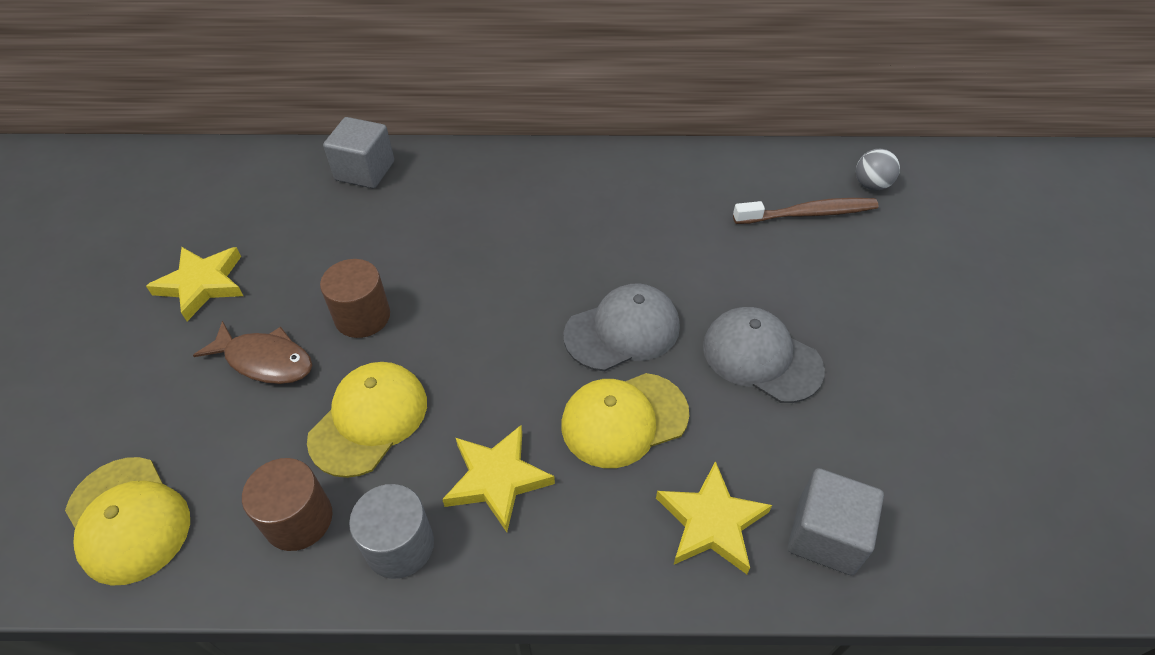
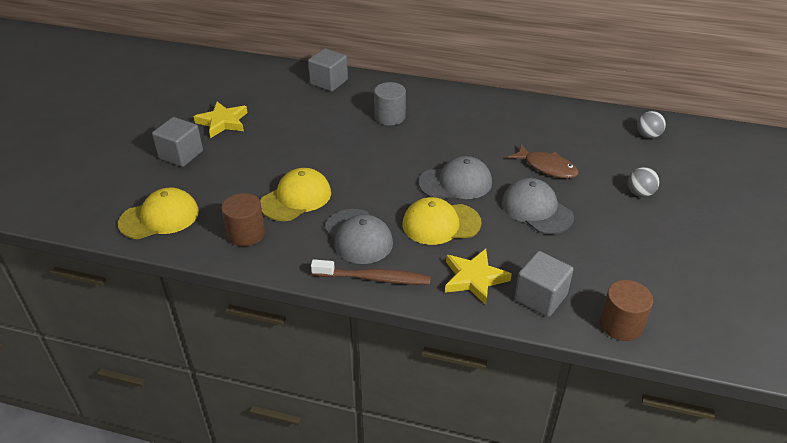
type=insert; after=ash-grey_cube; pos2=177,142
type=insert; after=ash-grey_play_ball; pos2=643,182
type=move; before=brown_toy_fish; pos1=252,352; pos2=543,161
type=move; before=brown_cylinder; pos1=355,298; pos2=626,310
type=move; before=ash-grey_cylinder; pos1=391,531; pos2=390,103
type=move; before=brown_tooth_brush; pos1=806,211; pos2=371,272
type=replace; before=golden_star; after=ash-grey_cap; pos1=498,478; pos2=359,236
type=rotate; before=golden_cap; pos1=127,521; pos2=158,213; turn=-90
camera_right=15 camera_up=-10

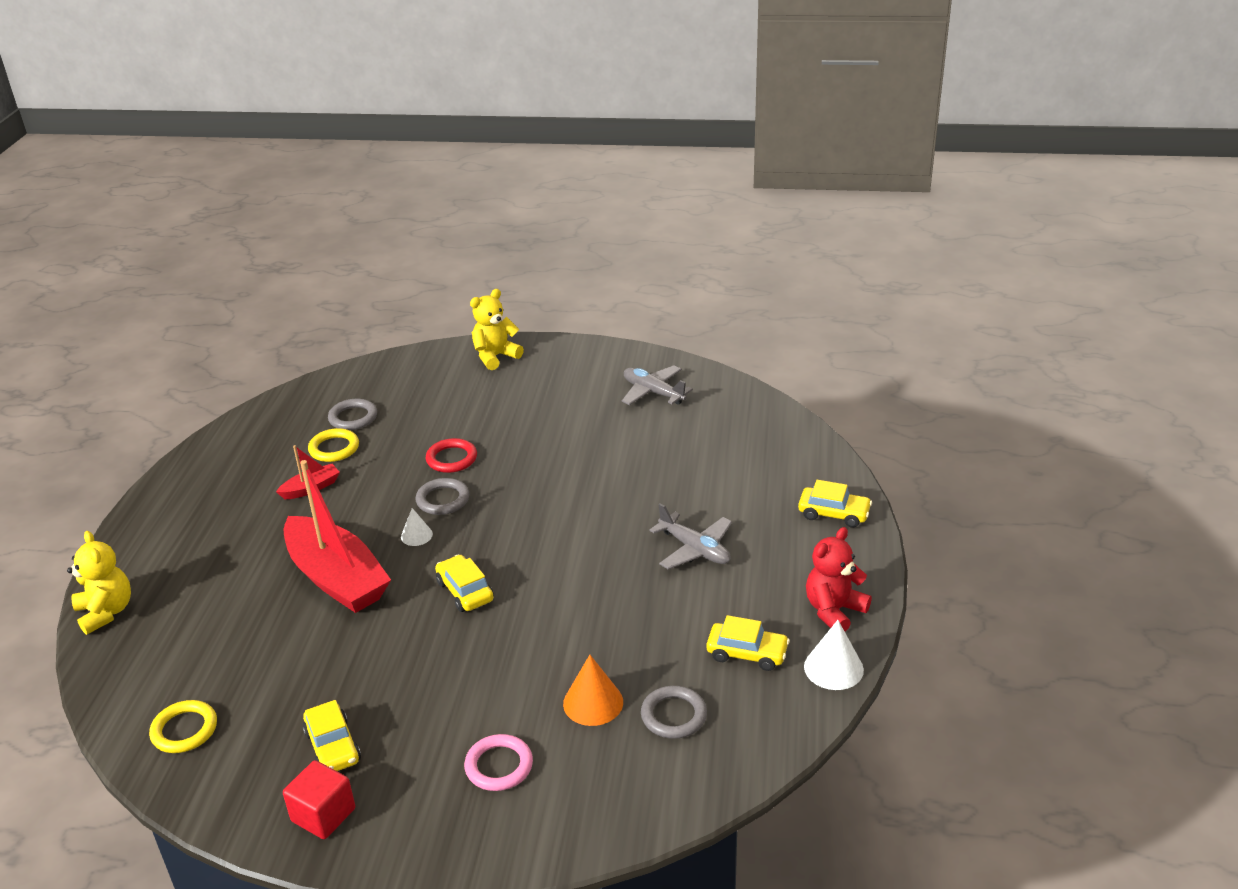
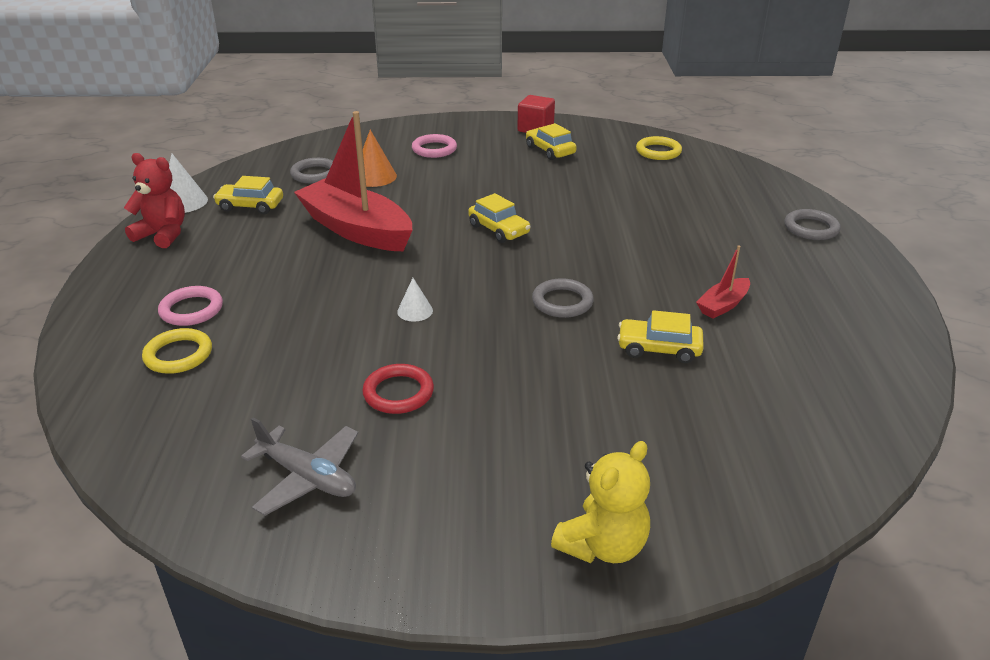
type=delete; before=golden_teddy; pos1=99,583
type=delete; before=ash-grey_aeroplane; pos1=691,536
type=insert; after=pink_hoop; pos2=190,306
type=move; before=red_toy_boat; pos1=337,536; pos2=353,181
type=move; before=golden_hoop; pos1=333,445; pos2=177,351
type=move; before=ash-grey_hoop; pos1=352,414; pos2=812,224
type=move; before=white_solid_cone; pos1=417,527; pos2=415,300
type=move; before=red_hoop; pos1=451,455; pos2=398,389
type=move; before=golden_car; pos1=835,504; pos2=660,336
type=rotate; before=red_teddy; pos1=839,579; pos2=154,200; turn=-105
camera_right=170 camera_up=0

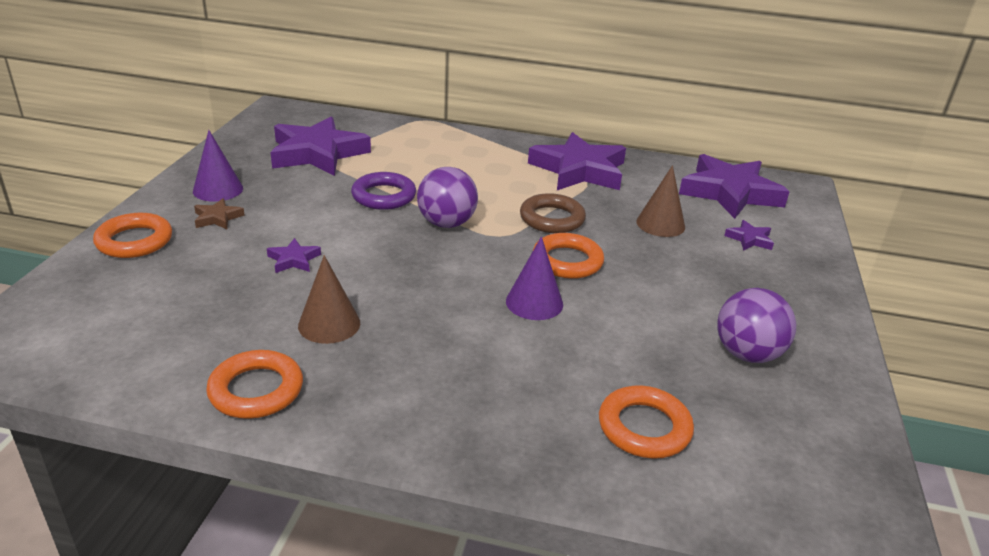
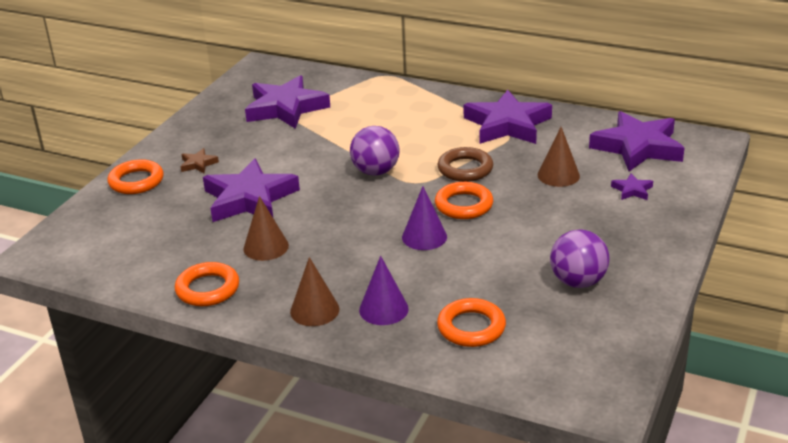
type=delete; before=violet_hoop; pos1=383,191
type=insert; after=brown_solid_cone; pos2=314,291
type=move; before=violet_solid_cone; pos1=218,165; pos2=384,290
type=resize; before=violet_star; pos1=294,255; pos2=251,190; scale=2.38
camera_right=15 camera_up=0

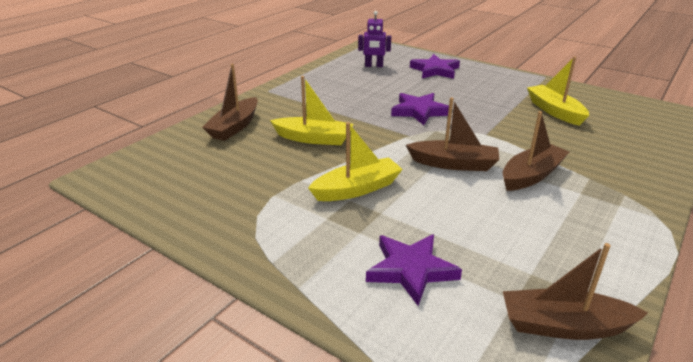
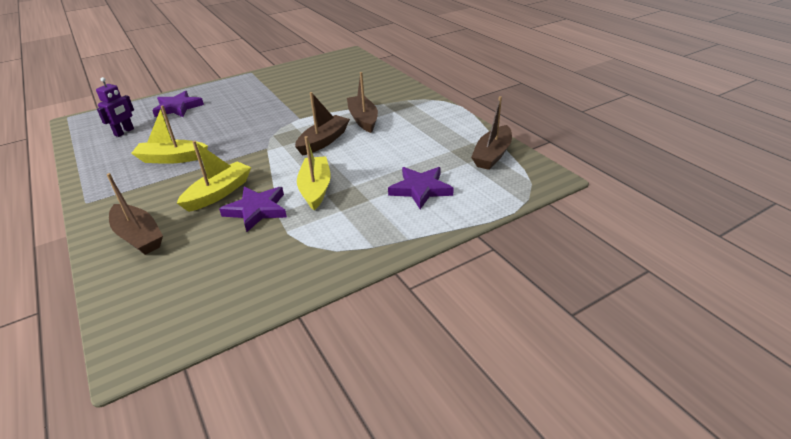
type=move; before=violet_star; pos1=420,109; pos2=253,209
type=move; before=golden_toy_boat; pos1=558,91; pos2=169,134
camera_right=-65 camera_up=5

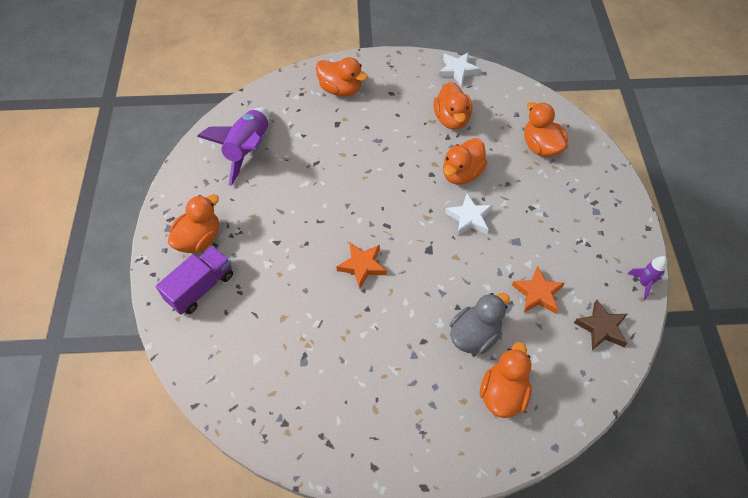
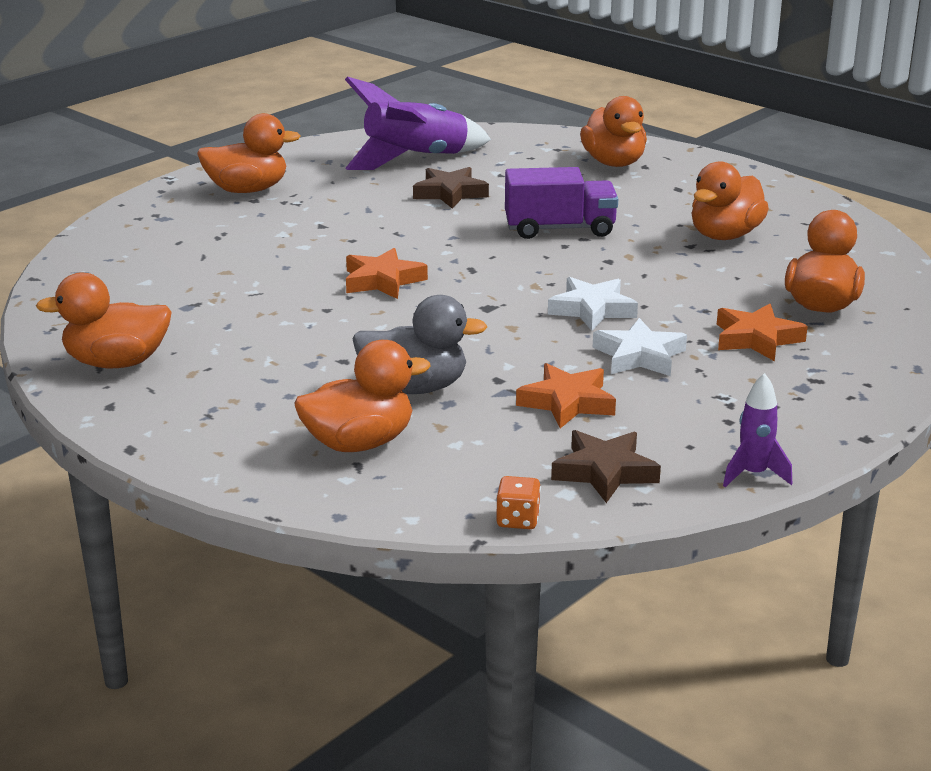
type=insert; after=brown_star; pos2=451,188
type=insert; after=orange-coloured_dice; pos2=518,502
type=insert; after=orange-coloured_star; pos2=762,332
type=move; before=violet_toy_truck; pos1=194,280; pos2=561,203
type=move; before=white_star; pos1=459,69; pos2=640,347
type=move; before=orange-coloured_duck; pos1=465,161; pos2=104,320
camera_right=45 camera_up=-30

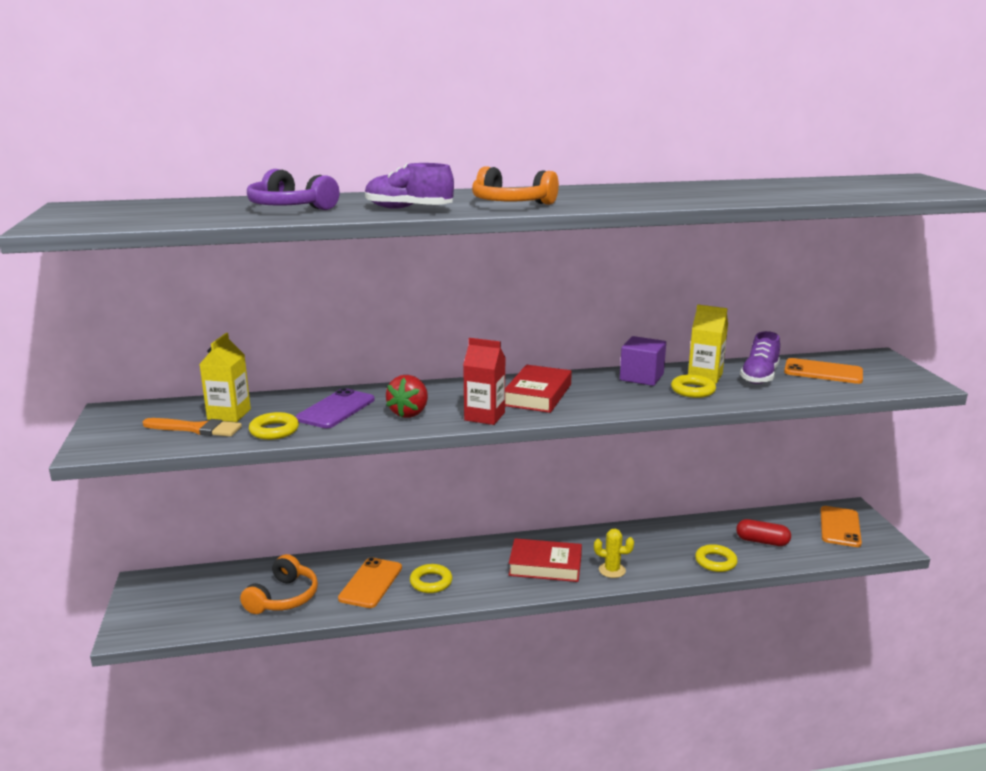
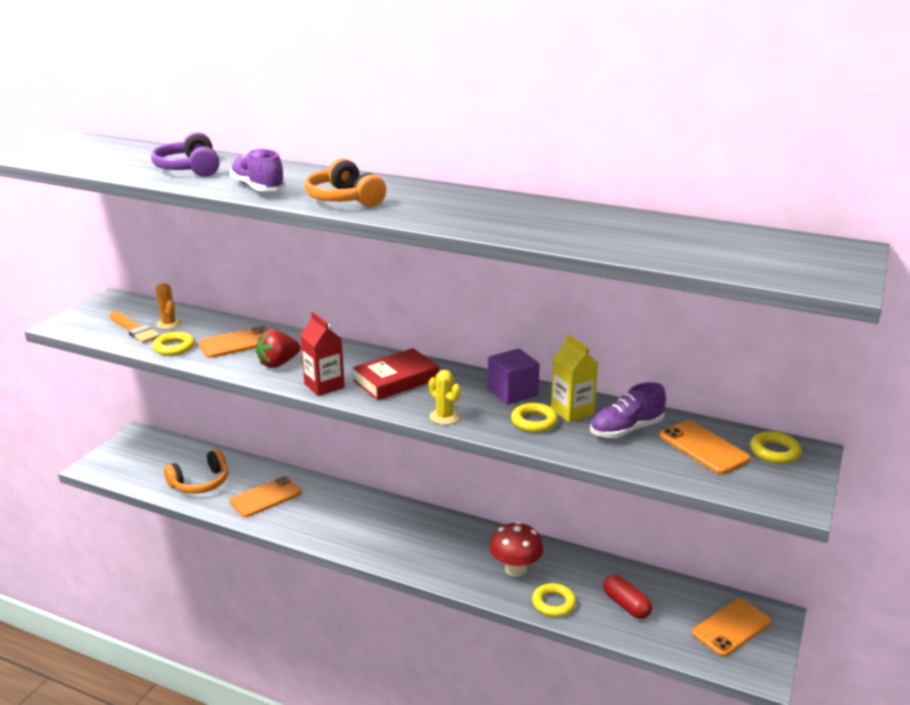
type=delete; before=red_hardcover; pos1=545,560
type=insert; after=red_mushroom; pos2=516,549
type=move; before=golden_hoop; pos1=431,578; pos2=776,447
type=move; before=golden_saguaro_cactus; pos1=614,553; pos2=445,397
type=replace; before=golden_juice_carton; after=orange-coloured_saguaro_cactus; pos1=225,377; pos2=169,306
type=recolor; before=violet_phone; after=orange-coloured_phone; pos1=335,408; pos2=233,342
camera_right=35 camera_up=5

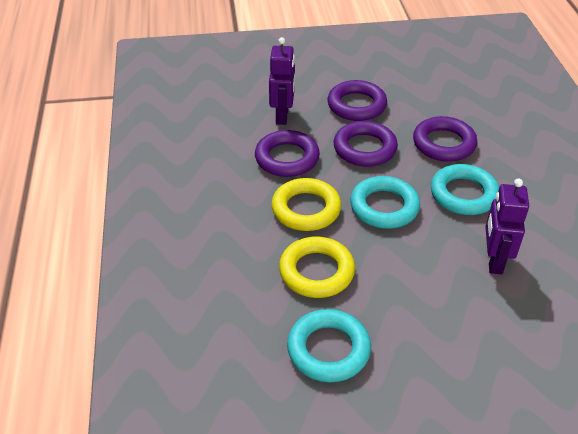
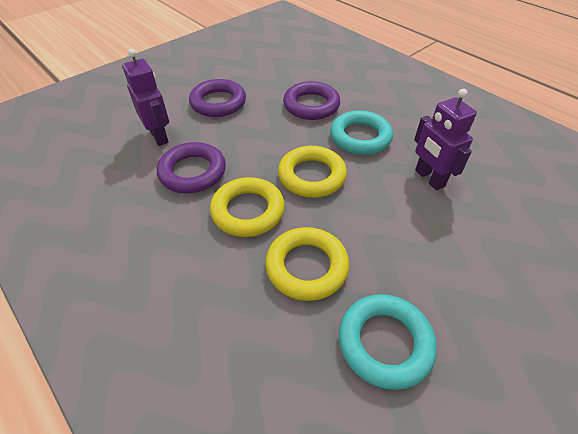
type=delete; before=violet_hoop; pos1=365,144
type=recolor; before=turquoise_hoop; after=golden_hoop; pos1=385,202; pos2=312,172
camera_right=-35 camera_up=5

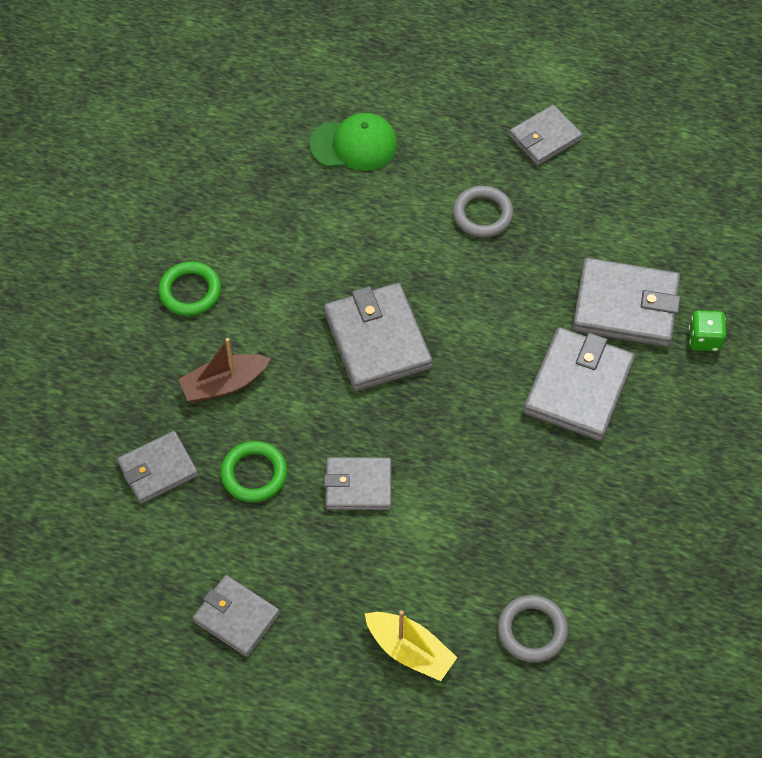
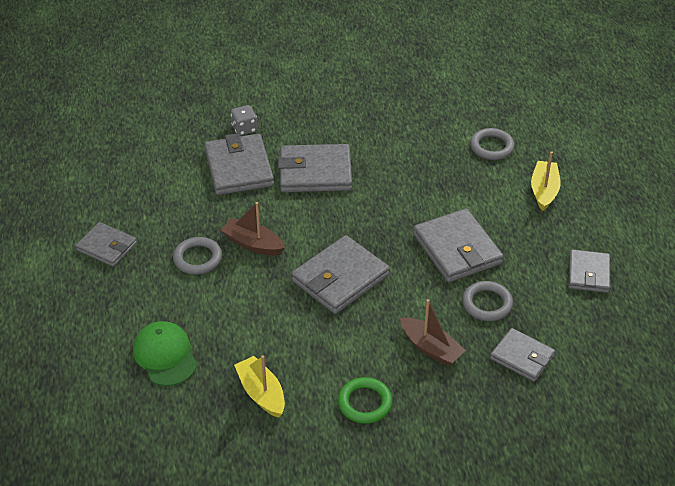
type=insert; after=brown_toy_boat; pos2=253,229
type=insert; after=golden_toy_boat; pos2=259,386
type=recolor; before=emerald_hoop; after=ash-grey_hoop; pos1=253,471; pos2=487,301
type=recolor; before=emerald_dice; after=ash-grey_dice; pos1=707,330; pos2=244,120
type=resize; before=ash-grey_billfold; pos1=357,483; pos2=458,245; scale=1.59
camera_right=-115 camera_up=-15

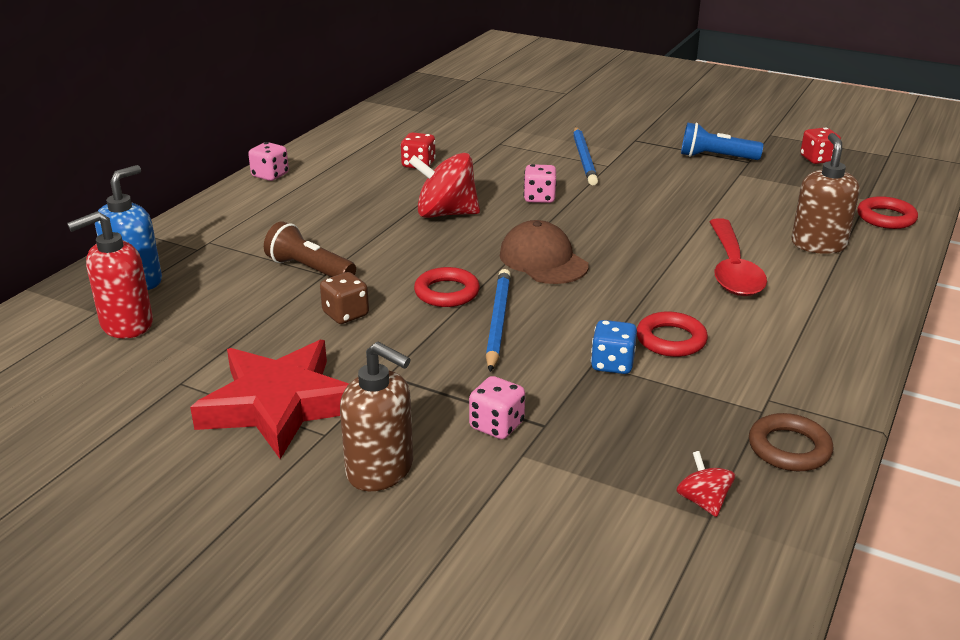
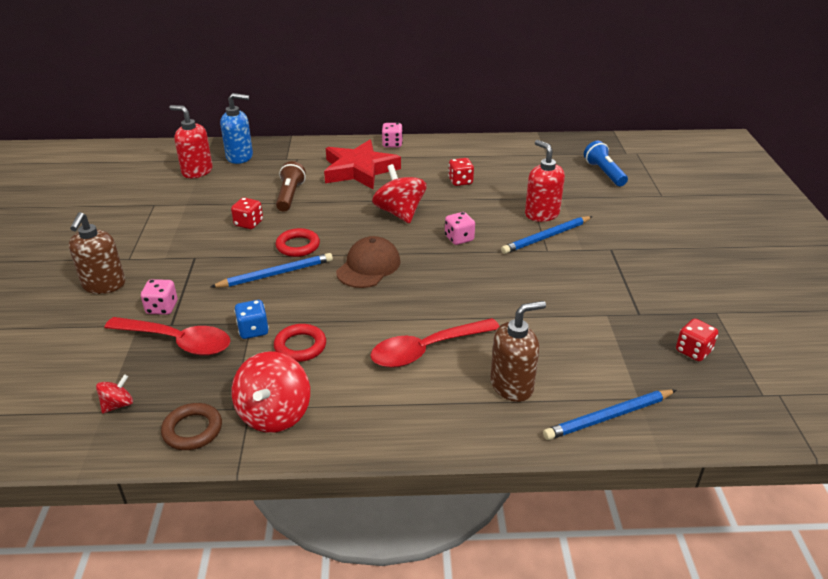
type=insert; after=red_tablespoon; pos2=167,336
type=insert; after=red_toy_top; pos2=270,392
type=insert; after=red_soap_pump; pos2=545,181
type=move; before=red_star; pos1=269,399; pos2=362,164
type=move; before=cobalt_flashlight; pos1=722,141; pos2=606,163
type=replace; before=red_hoop; after=cobalt_wooden_pencil; pos1=887,212; pos2=609,415
type=recolor; before=brown_dice; after=red_dice; pos1=344,298; pos2=247,213
camera_right=60 camera_up=5

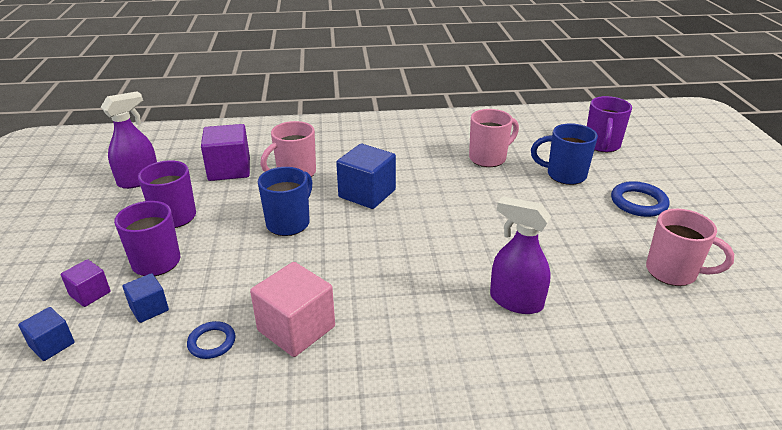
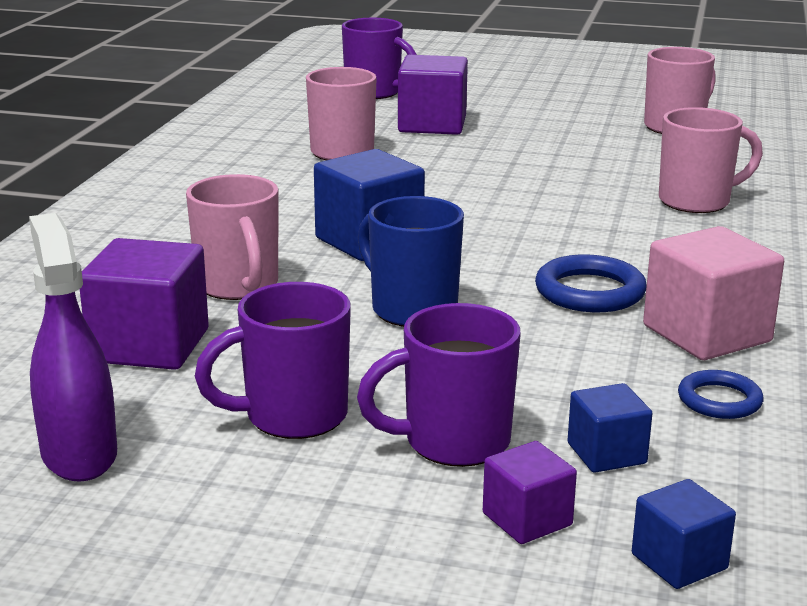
type=move; before=cobalt_hoop; pos1=640,199; pos2=591,283
type=replace; before=violet_sprayer; after=pink_mug; pos1=520,255; pos2=711,160
type=replace; before=cobalt_mug; after=violet_cube; pos1=564,154; pos2=433,95
camera_right=-70 camera_up=-10

